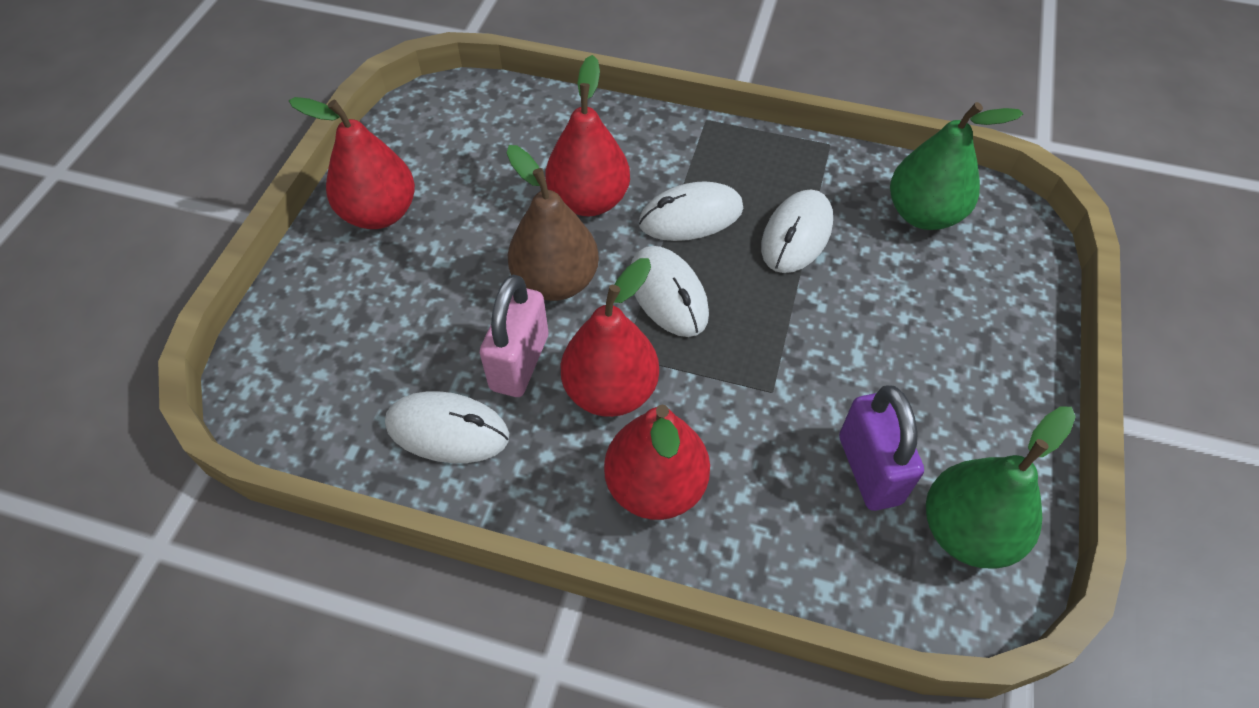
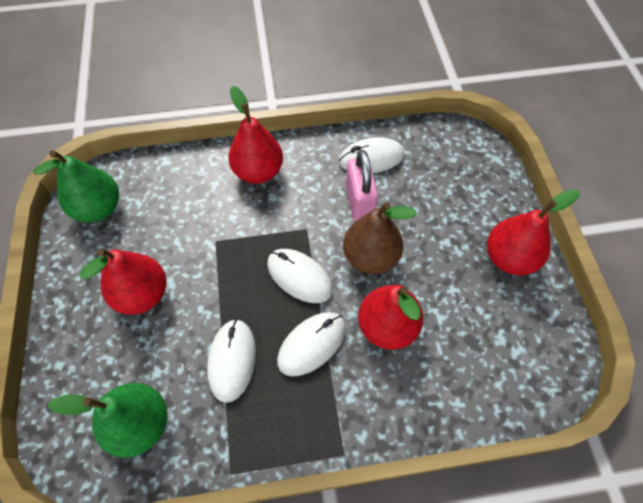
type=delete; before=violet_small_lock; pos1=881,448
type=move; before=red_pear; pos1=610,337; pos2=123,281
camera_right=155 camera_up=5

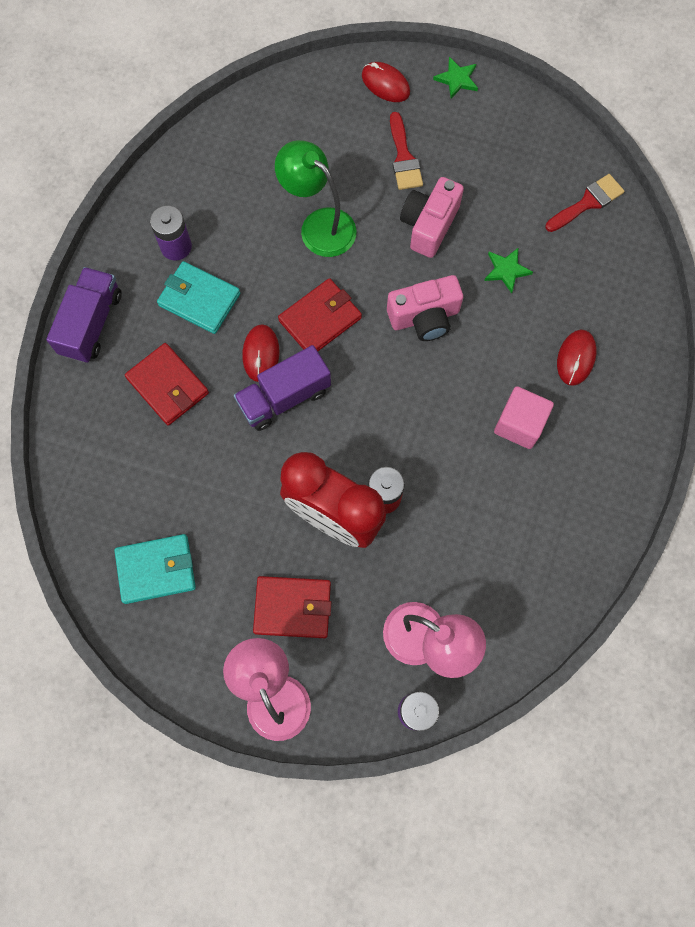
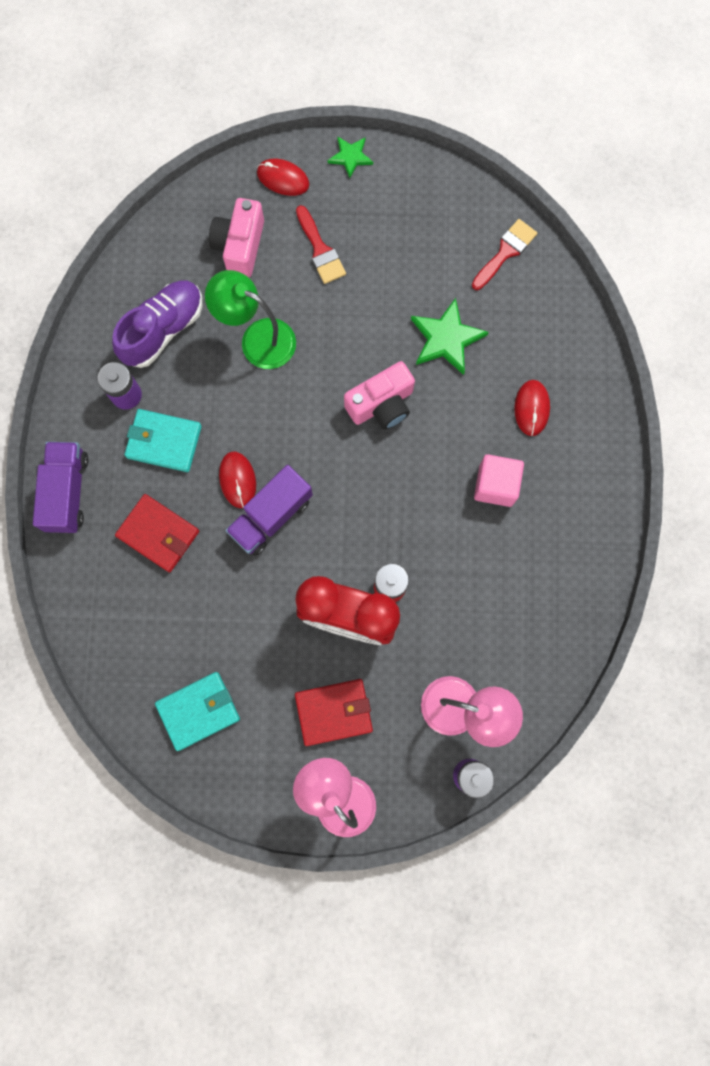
type=delete; before=red_billfold; pos1=320,314
type=insert; after=violet_sneaker; pos2=157,324
type=move; before=pink_photo_camera; pos1=432,217; pos2=236,237
type=resize; before=emerald_star; pos1=508,270; pos2=450,336; scale=1.66
camera_right=-15 camera_up=5

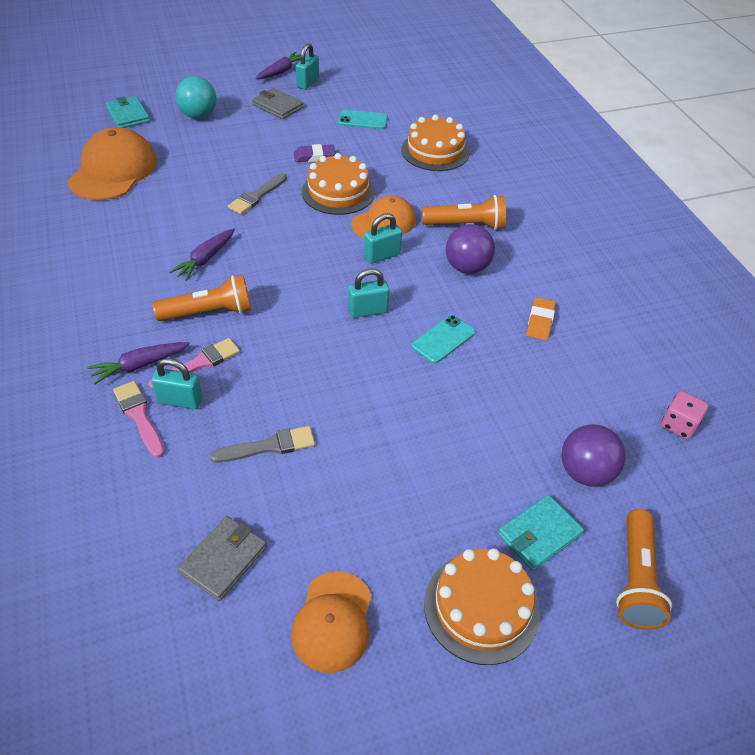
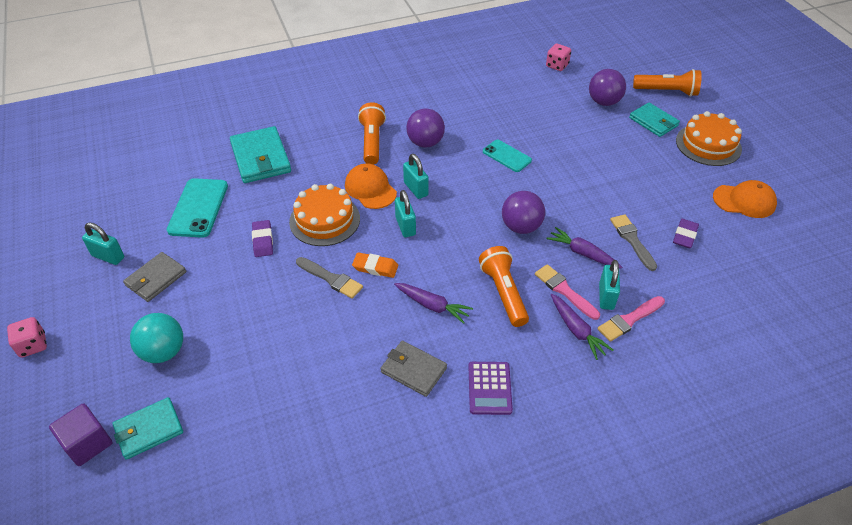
type=delete; before=orange-coloured_cap; pos1=112,163
type=insert; after=pink_dice; pos2=27,337
type=insert; after=violet_cube; pos2=80,434
type=insert; after=violet_adding_machine; pos2=490,388
type=insert; after=violet_play_ball; pos2=523,212
type=insert; after=violet_eraser; pos2=686,233
type=move; before=ash-grey_billfold; pos1=222,558; pos2=413,369
type=move; before=violet_carrot; pos1=281,66; pos2=584,248
type=move; before=turquoise_small_lock; pos1=369,293; pos2=405,213
type=move; before=orange-coloured_eraser; pos1=541,318; pos2=375,265
type=replace; before=orange-coloured_gateau; after=turquoise_billfold; pos1=435,143; pos2=260,154
type=resize; before=turquoise_phone; pos1=363,119; pos2=197,208; scale=1.56
camera_right=-90 camera_up=0

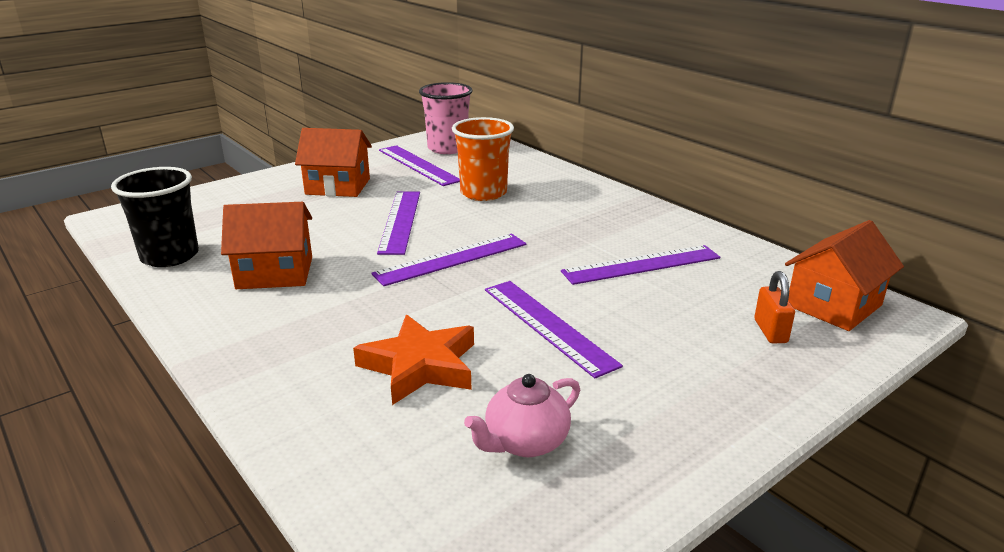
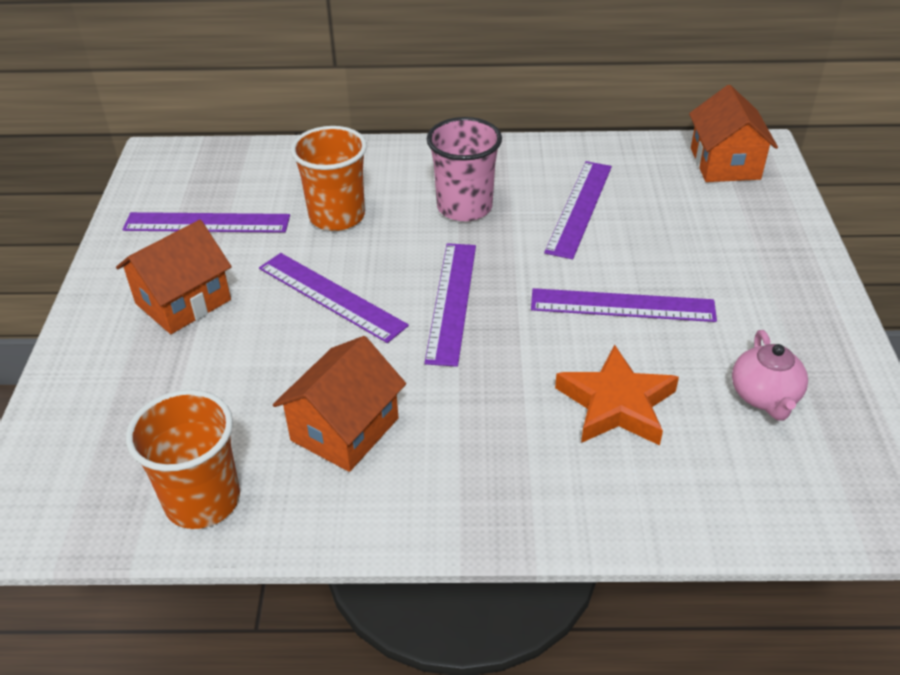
type=delete; before=orange-coloured_small_lock; pos1=774,307
type=move; before=pink_tumbler; pos1=446,118; pos2=464,169
type=recolor; before=black_tumbler; after=orange-coloured_tumbler; pos1=155,217; pos2=183,459
camera_right=-50 camera_up=15

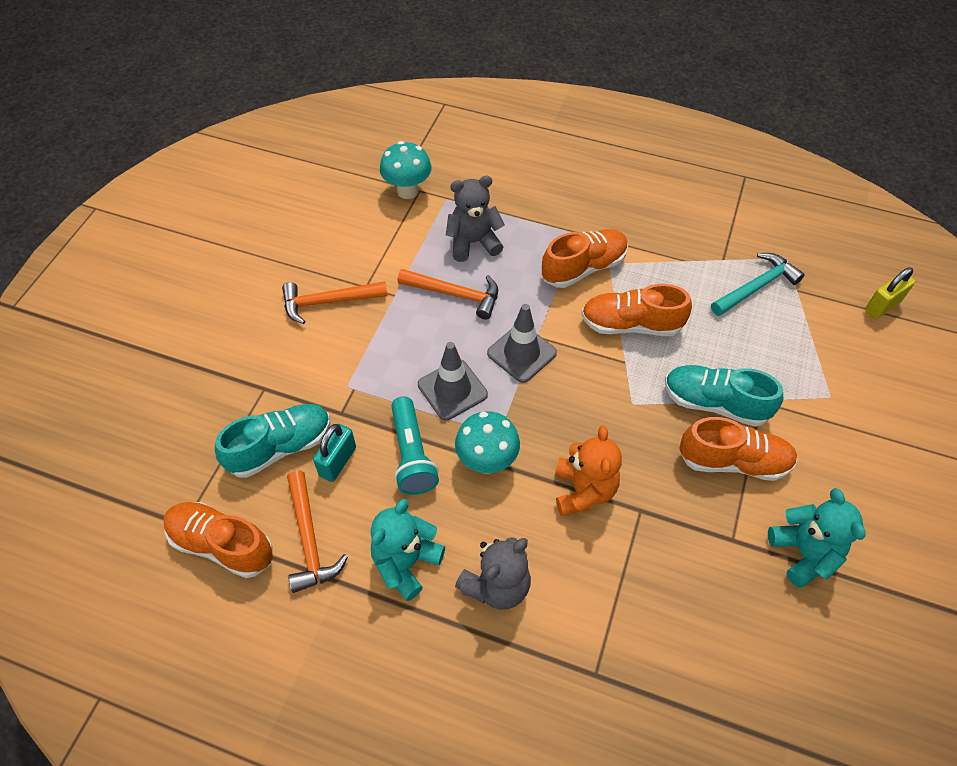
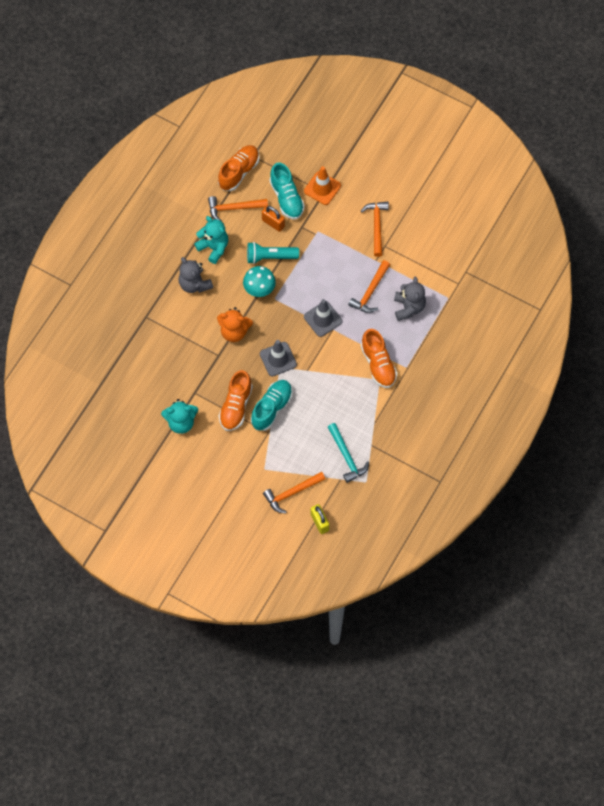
type=delete; before=turquoise_mushroom; pos1=406,170
type=delete; before=orange-coloured_sneaker; pos1=636,310
type=insert; after=orange-coloured_hammer; pos2=294,492
type=insert; after=orange-coloured_safety_cone; pos2=322,185
type=move; before=ash-grey_safety_cone; pos1=453,381; pos2=278,358
type=recolor; before=turquoise_small_lock; after=orange-coloured_small_lock; pos1=334,453; pos2=273,219
camera_right=100 camera_up=10

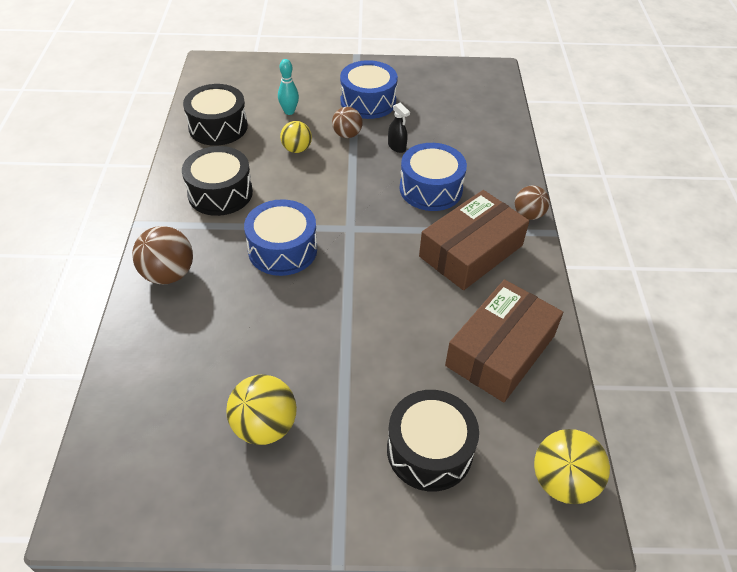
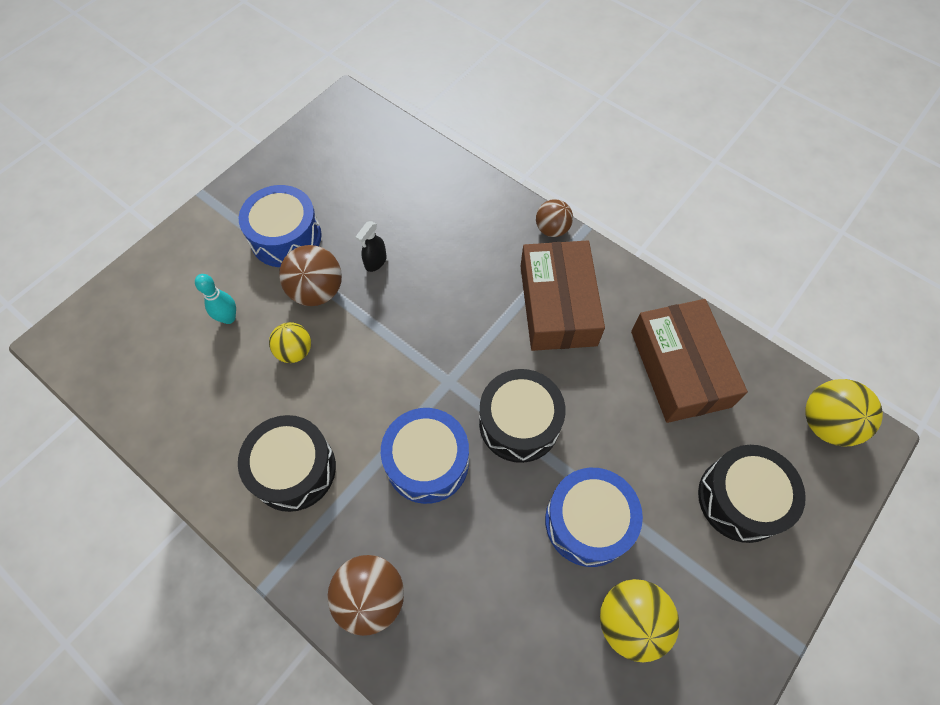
type=move; before=black_drum; pos1=215,115; pos2=522,416
type=move; before=cobalt_drum; pos1=433,177; pos2=594,517
type=rotate; before=black_sprayer; pos1=399,128; pos2=371,246; turn=120
type=resize; before=brown_play_ball; pos1=347,122; pos2=310,275; scale=1.54
camera_right=-50 camera_up=15

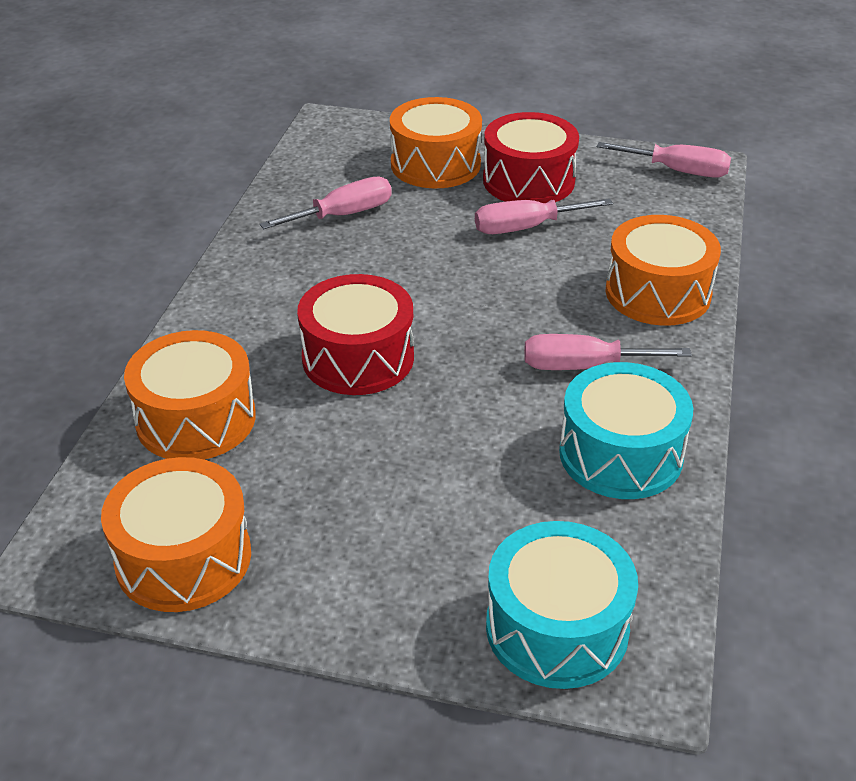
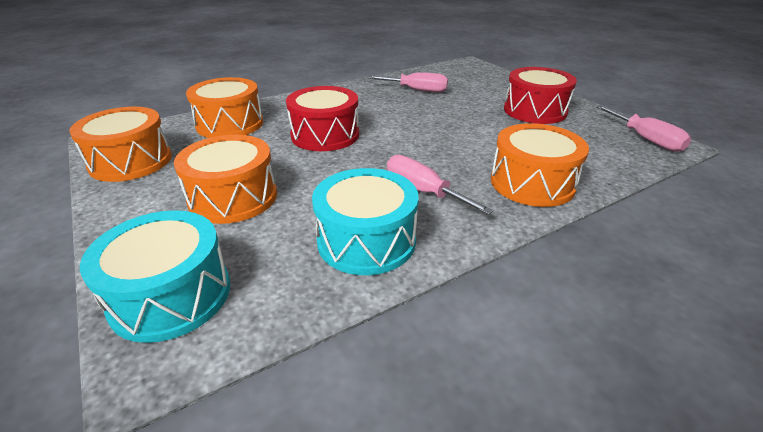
type=delete; before=pink_screwdriver; pos1=544,216
type=move; before=orange-coloured_drum; pos1=436,142; pos2=225,179
camera_right=45 camera_up=-5

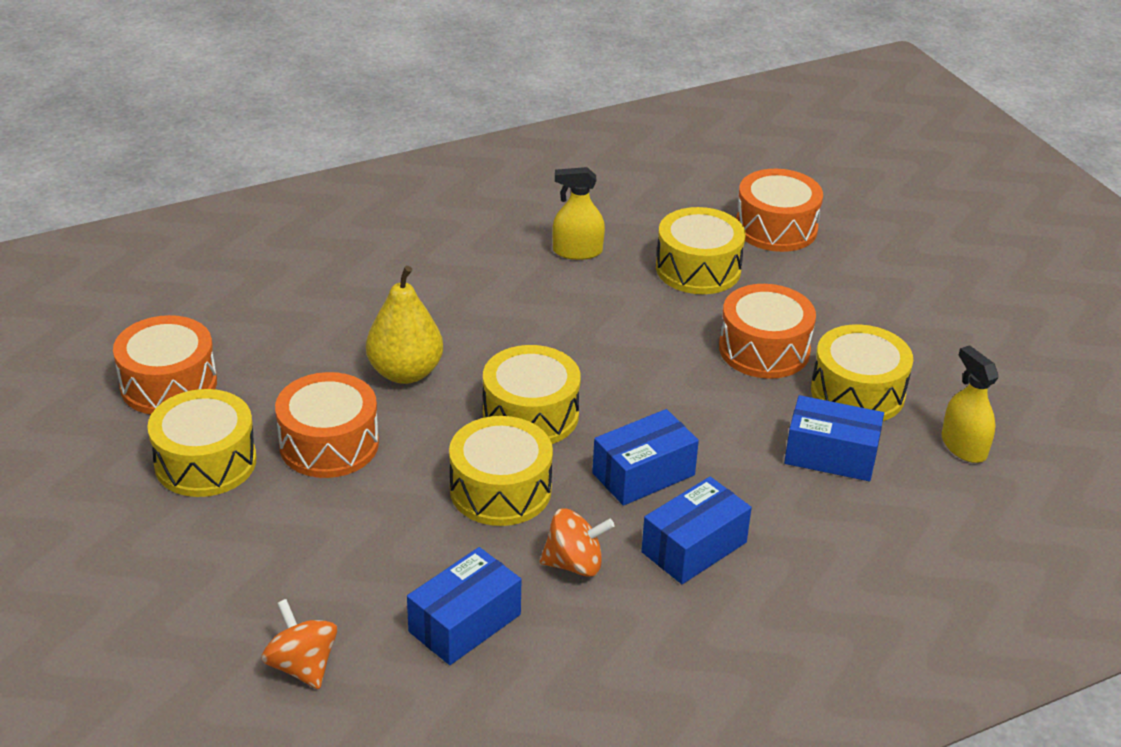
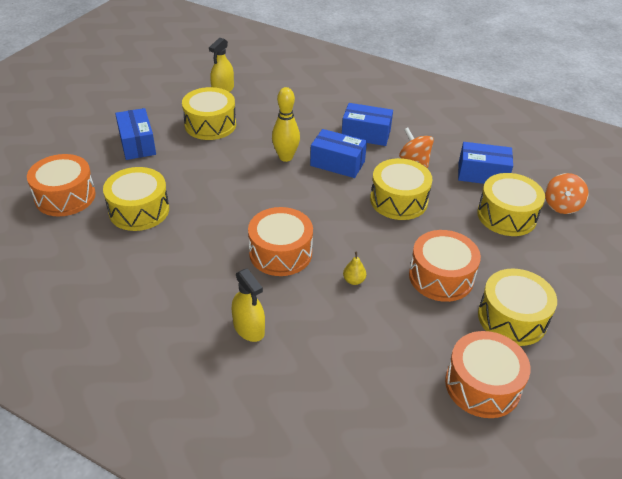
type=insert; after=golden_tenpin; pos2=286,124
type=move; before=golden_drum; pos1=532,394; pos2=511,204
type=move; before=golden_sprayer; pos1=578,213; pos2=248,305
type=move; before=orange-coloured_drum; pos1=767,331; pos2=280,241
type=move; before=cobalt_package; pos1=834,438; pos2=135,134
type=resize; before=golden_pear; pos1=404,325; pos2=354,268; scale=0.43
camera_right=-125 camera_up=5

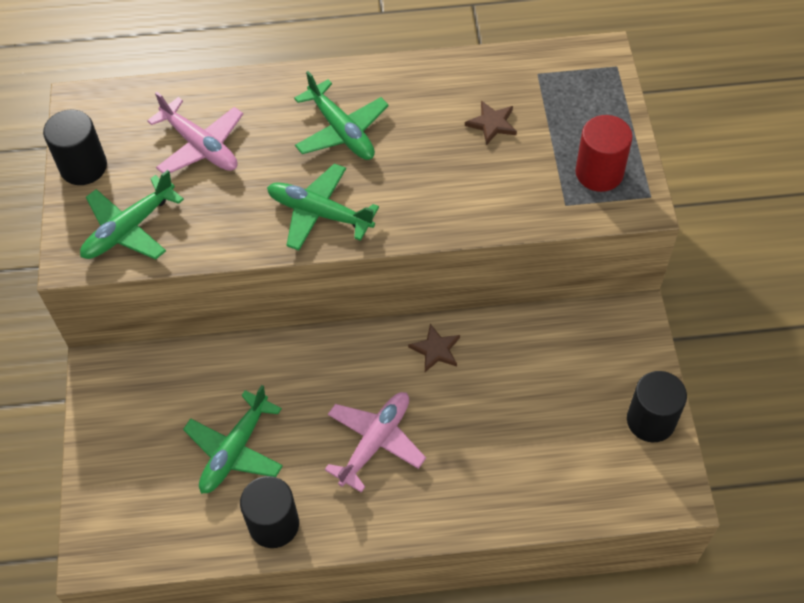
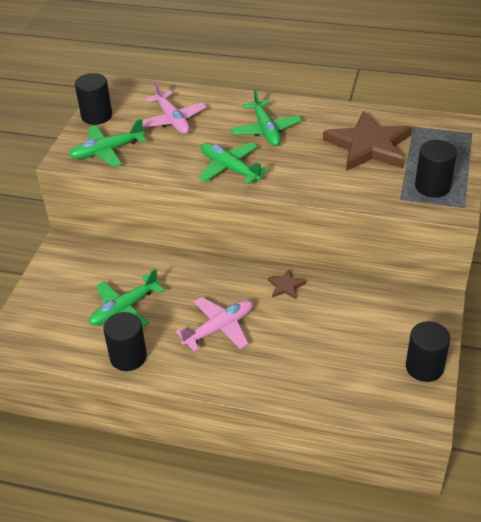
type=recolor; before=red_cylinder; after=black_cylinder; pos1=604,153; pos2=436,169
type=resize; before=brown_star; pos1=491,123; pos2=367,141; scale=2.38
camera_right=20 camera_up=-15

